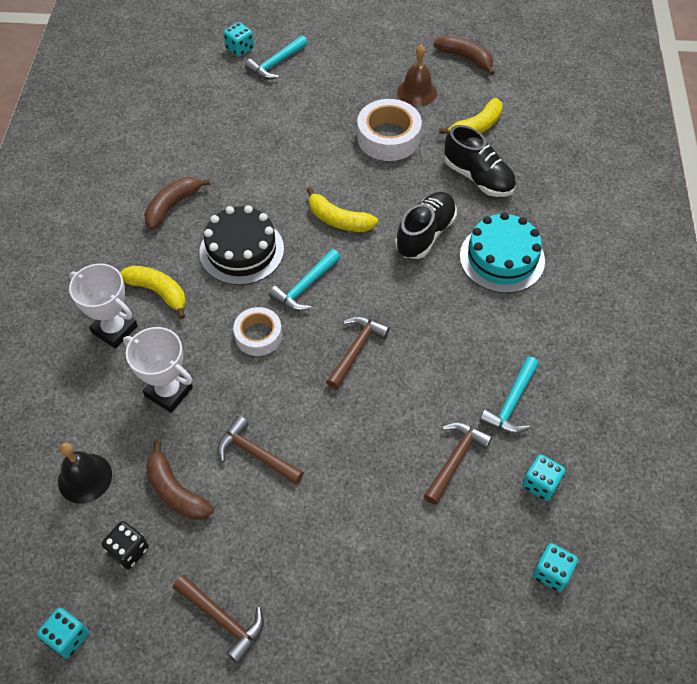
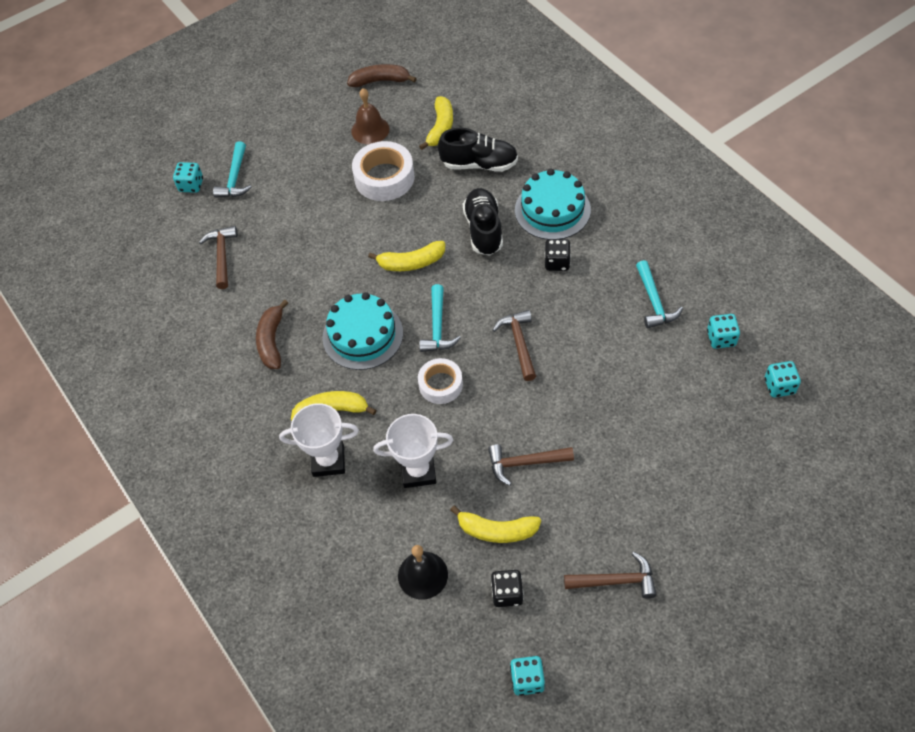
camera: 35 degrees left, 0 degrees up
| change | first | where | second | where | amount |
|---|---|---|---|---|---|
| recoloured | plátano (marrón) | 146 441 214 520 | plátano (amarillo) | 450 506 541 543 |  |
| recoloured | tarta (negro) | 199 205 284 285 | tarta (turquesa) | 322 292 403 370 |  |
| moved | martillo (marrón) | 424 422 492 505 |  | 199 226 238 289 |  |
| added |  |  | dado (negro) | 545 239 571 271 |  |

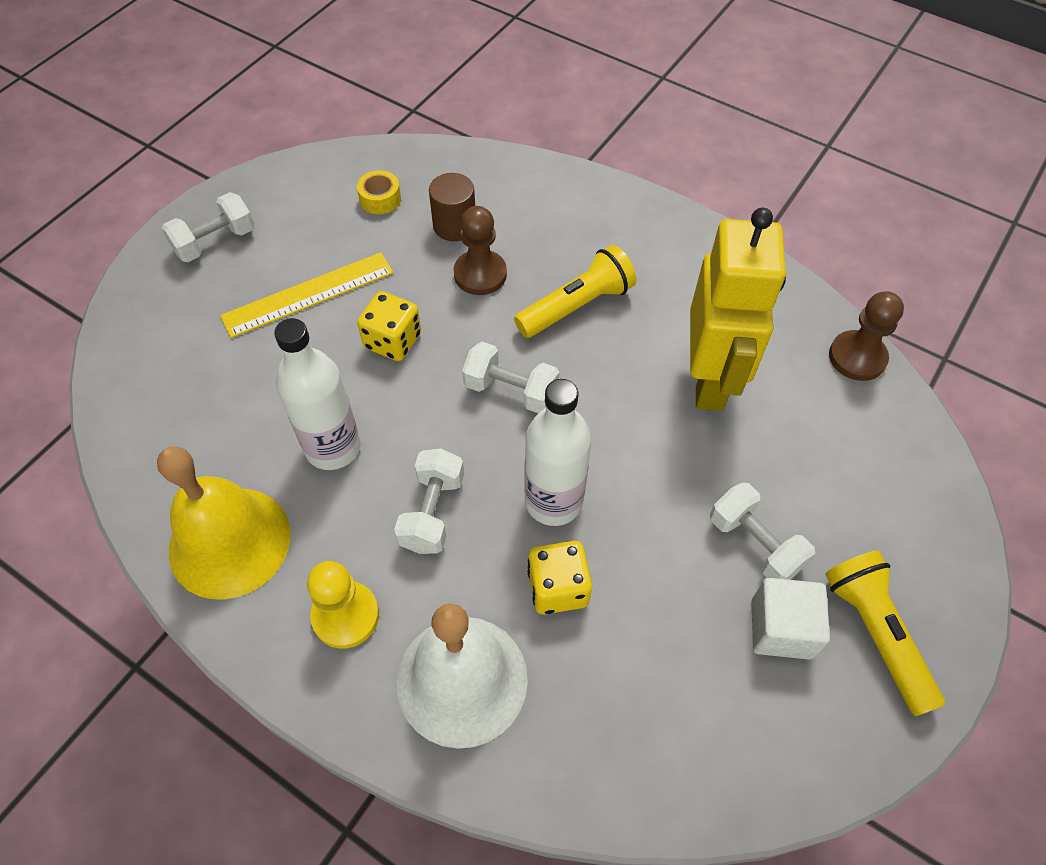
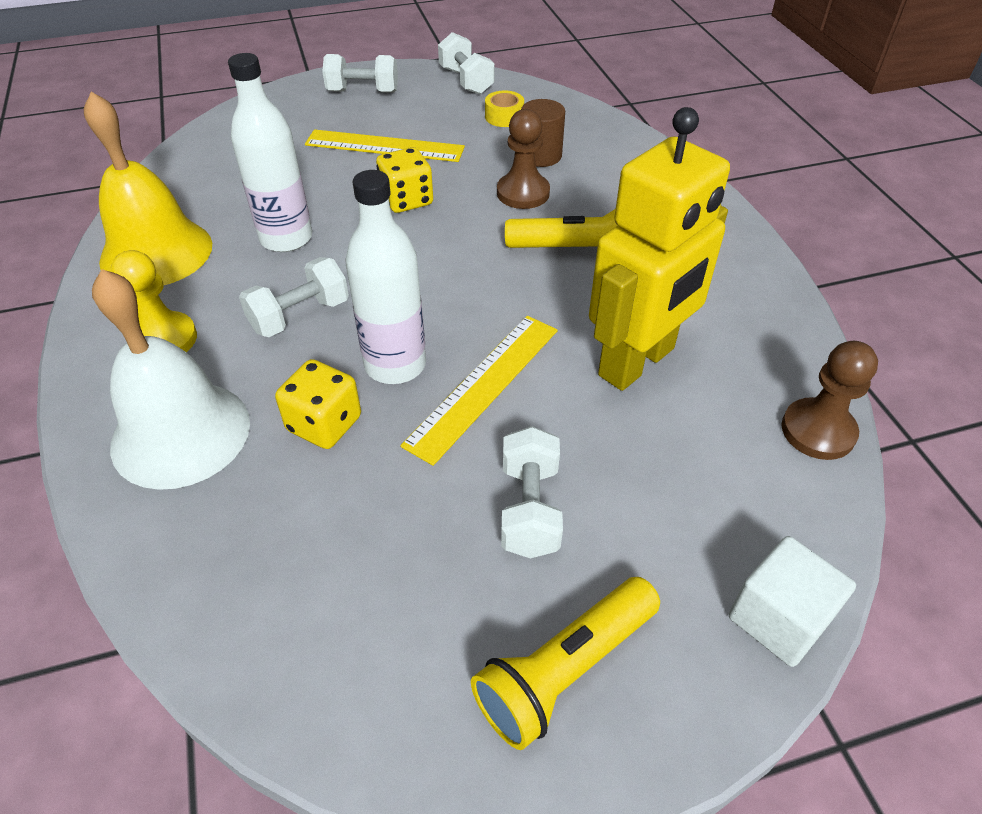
camera: 40 degrees right, 10 degrees down
| change | first | where | second | where | amount |
|---|---|---|---|---|---|
| moved | mancuerna (blanco) | 462 341 559 413 |  | 438 32 495 95 |  |
| moved | cubo (blanco) | 752 578 830 660 |  | 729 536 856 667 |  |
| turned | lámpara de mano (amarillo) | 825 550 945 716 |  | 471 577 660 750 | 150 degrees counterclockwise |
| added |  |  | regla (amarillo) | 400 316 558 466 |  |

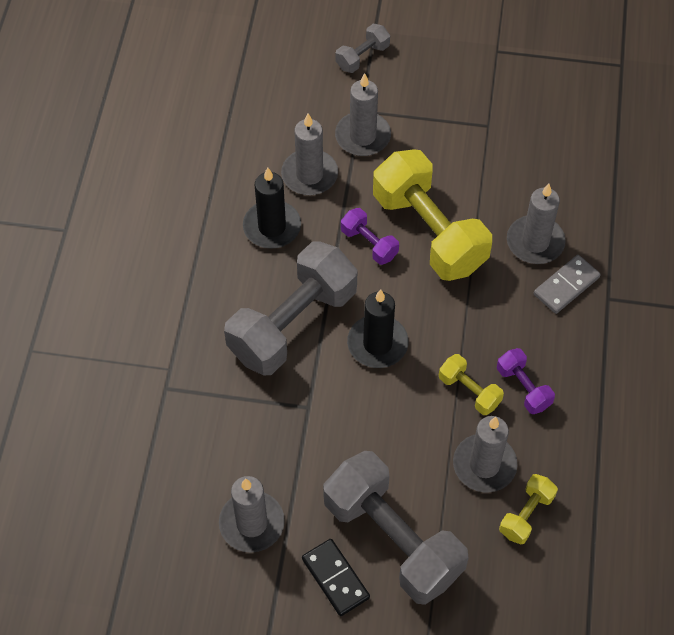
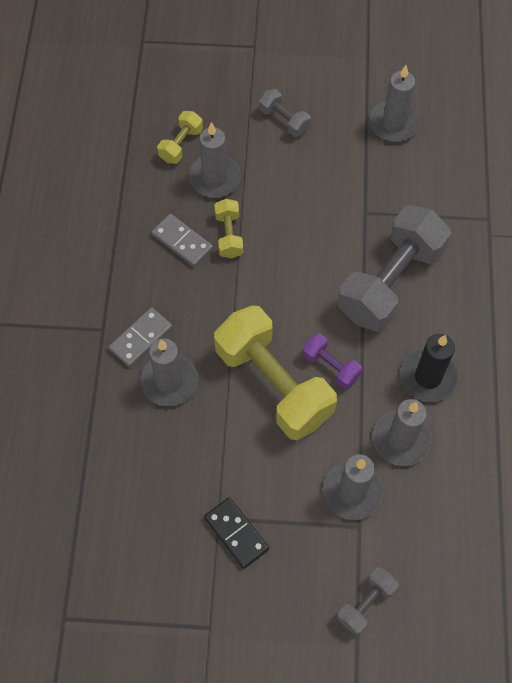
camera: 175 degrees right, 5 degrees up
| change | first | where | second | where | amount |
|---|---|---|---|---|---|
| moved | ficha de dominó (negro) | 302 539 370 616 |  | 204 498 269 569 |  |
| resized | mancuerna (gris) | 323 451 469 605 |  | 259 89 311 137 | x0.46 |
| removed | vela (negro) | 347 289 409 368 |  |  |  |
| turned | mancuerna (amarillo) | 439 354 504 415 |  | 214 199 243 258 | 45 degrees clockwise |
| replaced | mancuerna (morado) | 497 348 555 414 | ficha de dominó (gris) | 151 214 213 267 |  |

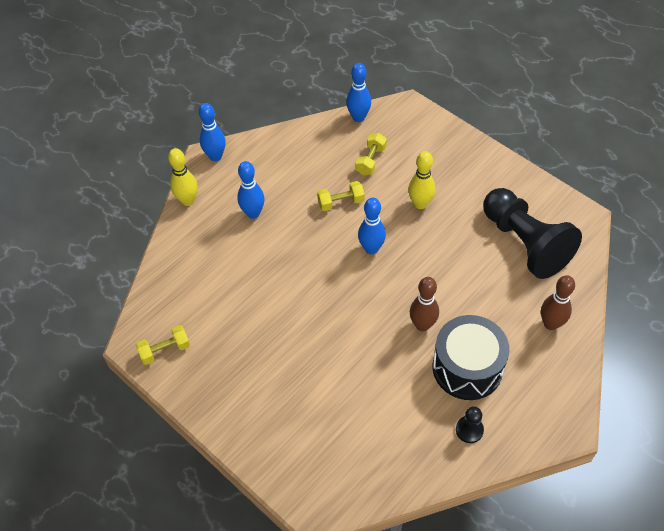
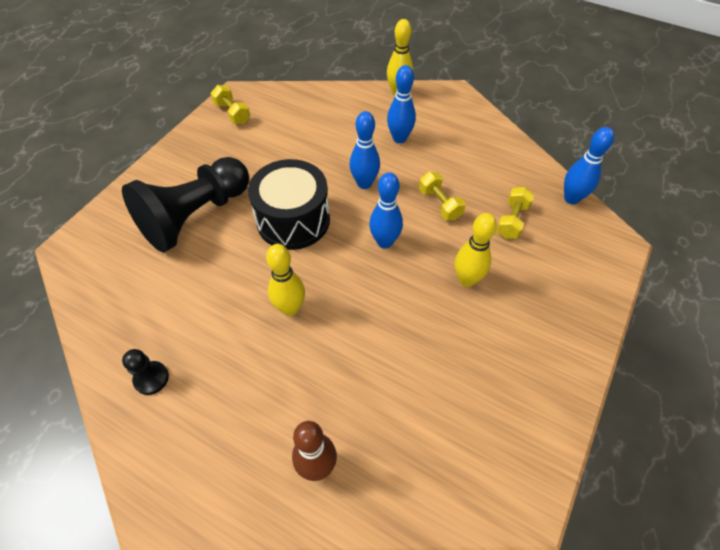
camera: 75 degrees right, 0 degrees up
| change | first | where | second | where | amount |
|---|---|---|---|---|---|
| moved | bolo (azul) | 199 103 226 161 |  | 350 111 380 189 |  |
| turned | mancuerna (amarillo) | 355 133 387 175 |  | 496 187 534 239 | 75 degrees counterclockwise |
| recoloured | bolo (marrón) | 410 277 439 331 | bolo (amarillo) | 266 244 305 316 |  |
| moved | tambor (negro) | 433 315 509 400 |  | 248 159 330 250 |  |
| moved | peón (negro) | 483 188 582 279 |  | 122 157 249 252 |  |

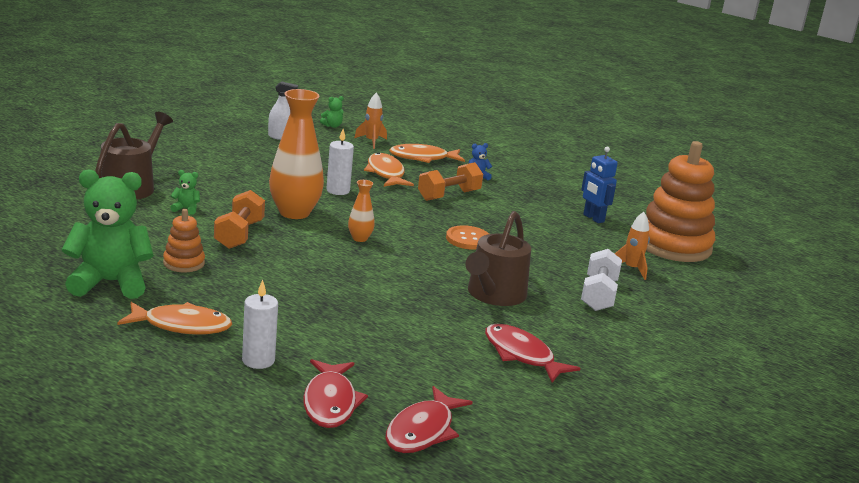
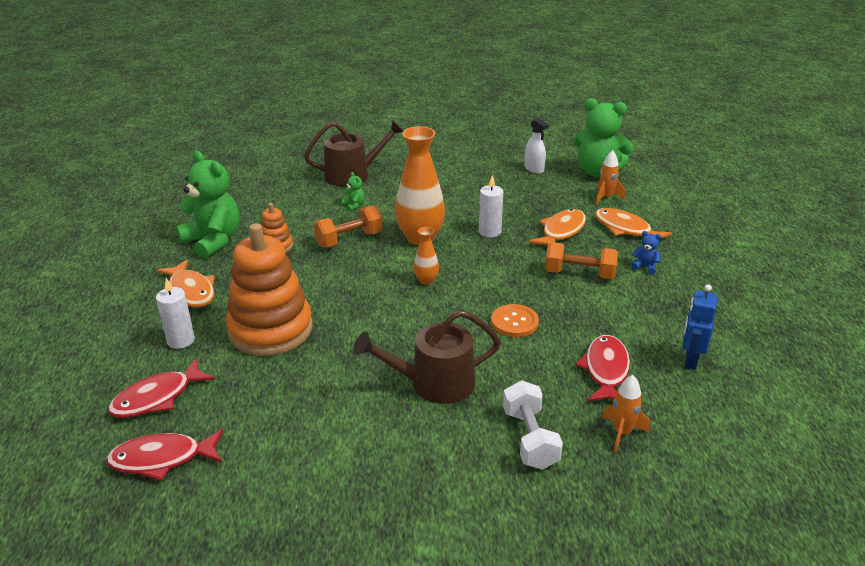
camera: 55 degrees right, 10 degrees up
| change | first | where | second | where | amount |
|---|---|---|---|---|---|
| resized | osito (verde) | 320 96 344 128 |  | 573 98 633 177 | x2.49 |
| moved | pez (rojo) | 485 324 580 382 |  | 576 335 630 401 |  |
| turned | mancuerna (blanco) | 581 249 622 311 |  | 503 380 563 470 | 75 degrees counterclockwise |
| moved | juguete apilable (naranja) | 646 141 715 262 |  | 226 223 312 356 |  |

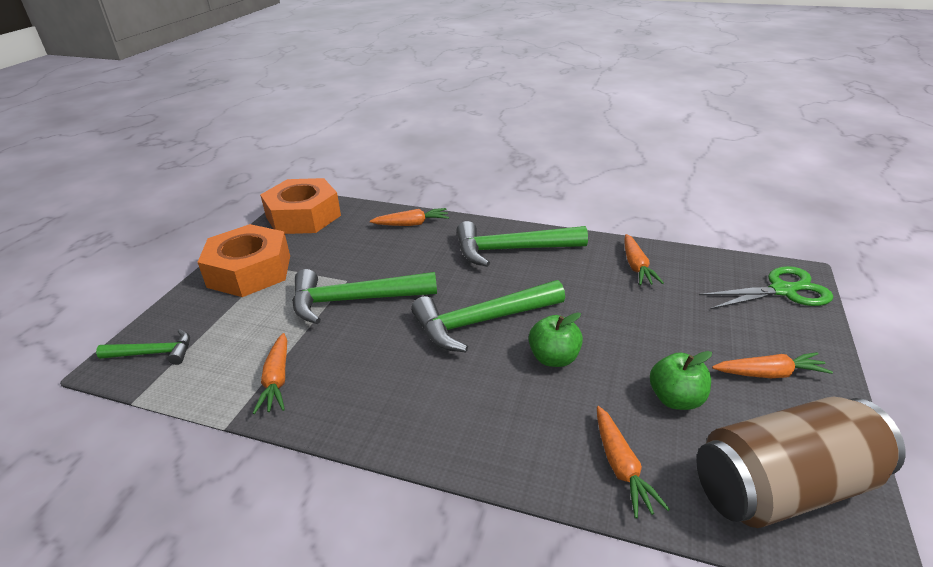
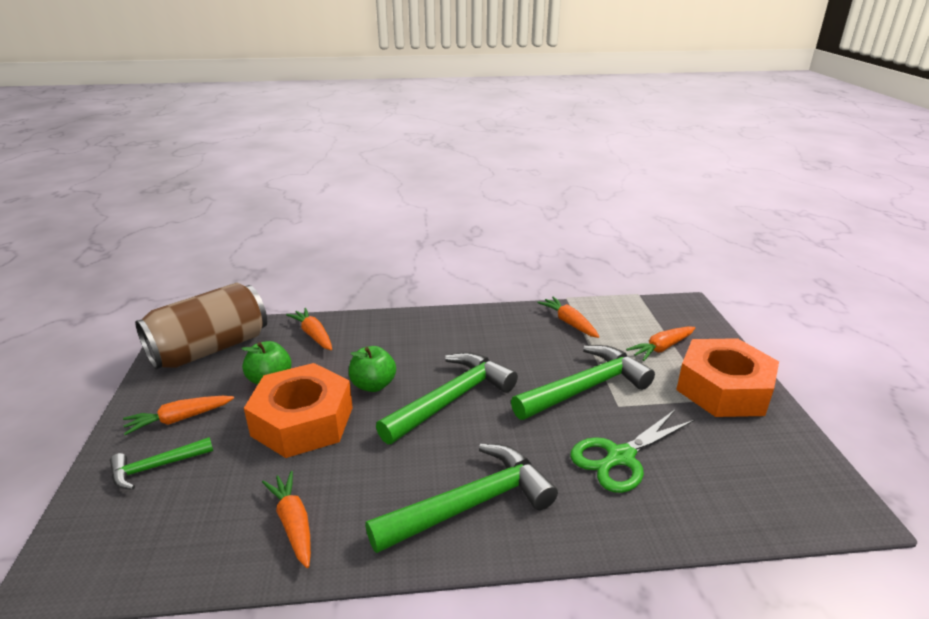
camera: 155 degrees right, 5 degrees down
| change | first | where | second | where | amount |
|---|---|---|---|---|---|
| moved | martillo (verde) | 96 329 190 365 |  | 110 437 213 490 |  |
| moved | tuerca (naranja) | 260 178 341 234 |  | 244 363 353 458 |  |
| moved | zanahoria (naranja) | 370 208 449 226 |  | 626 326 695 361 |  |
| moved | tijeras (verde) | 699 266 833 309 |  | 570 410 695 493 |  |

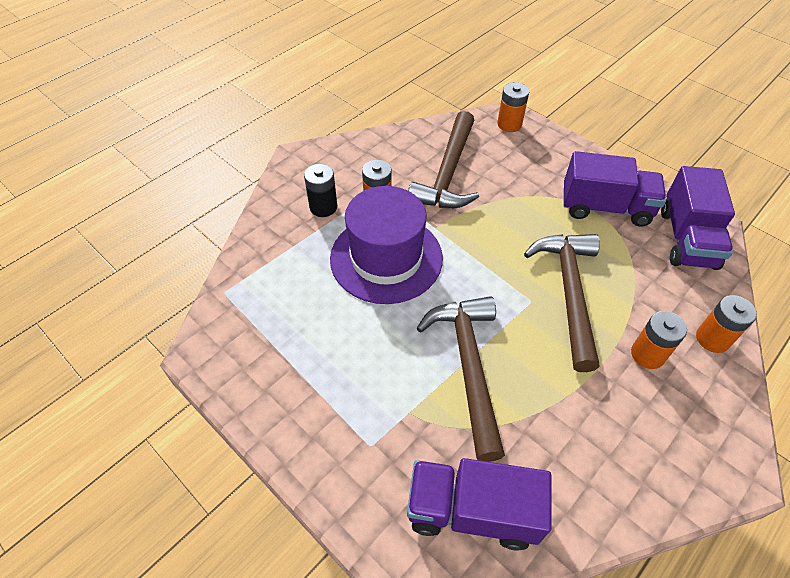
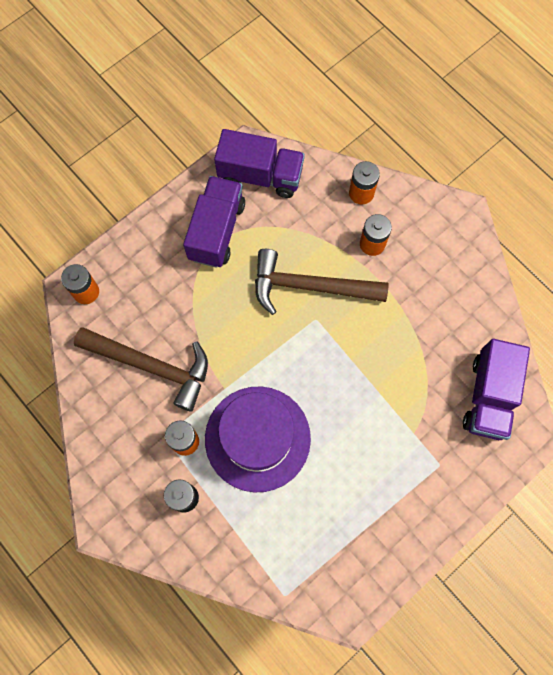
camera: 85 degrees left, 20 degrees up
| change | first | where | second | where | amount |
|---|---|---|---|---|---|
| removed | martillo (marrón) | 417 296 505 462 |  |  |  |

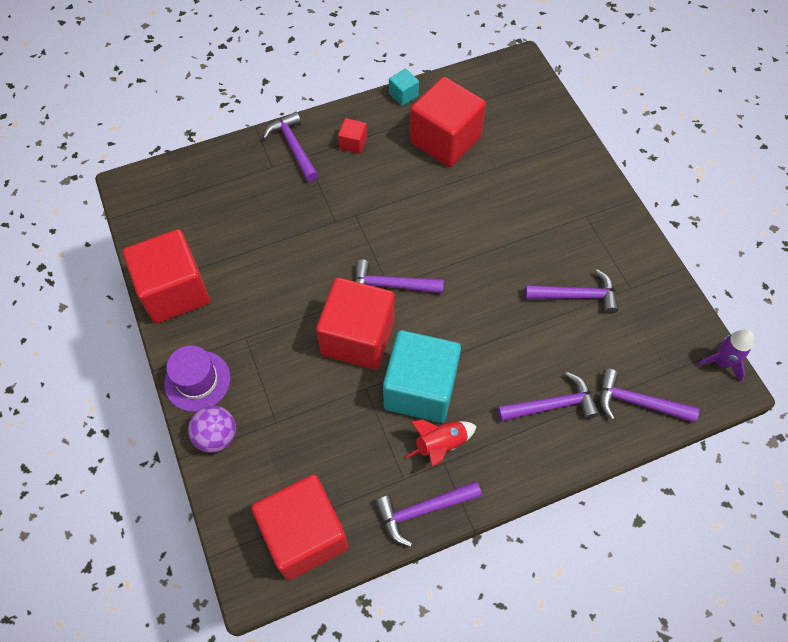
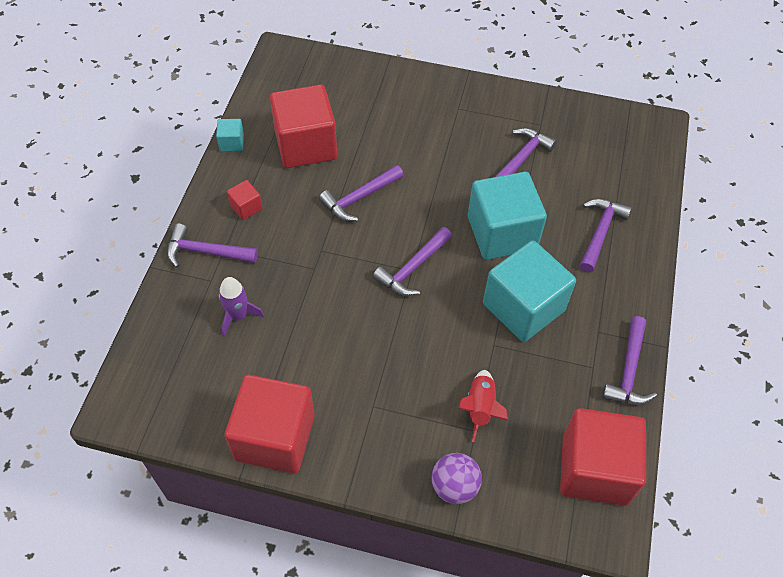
camera: 55 degrees left, 5 degrees down
| change | first | where | second | where | amount |
|---|---|---|---|---|---|
| removed | sombrero (morado) | 164 346 231 412 |  |  |  |
| removed | cubo (rojo) | 316 278 395 370 |  |  |  |
| moved | cohete (rojo) | 405 419 477 467 |  | 458 370 508 442 |  |
| moved | martillo (morado) | 600 369 699 422 |  | 319 165 404 221 |  |
| moved | cohete (morado) | 696 330 754 382 |  | 219 277 264 336 |  |
| added |  |  | cubo (turquesa) | 468 172 547 260 |  |

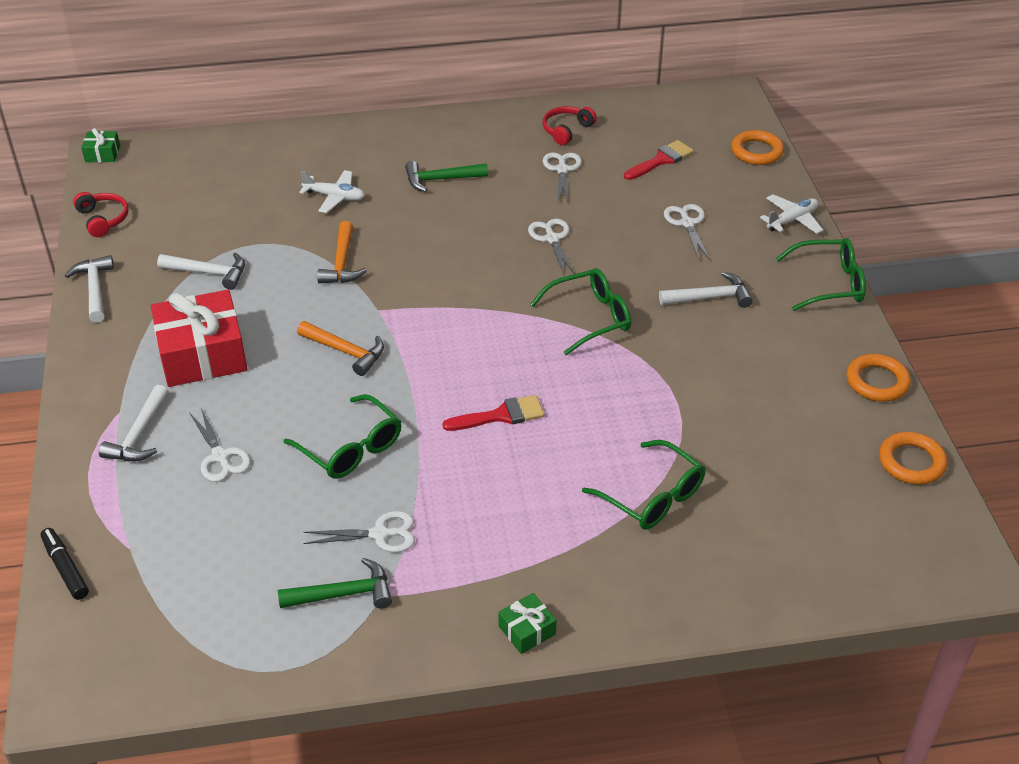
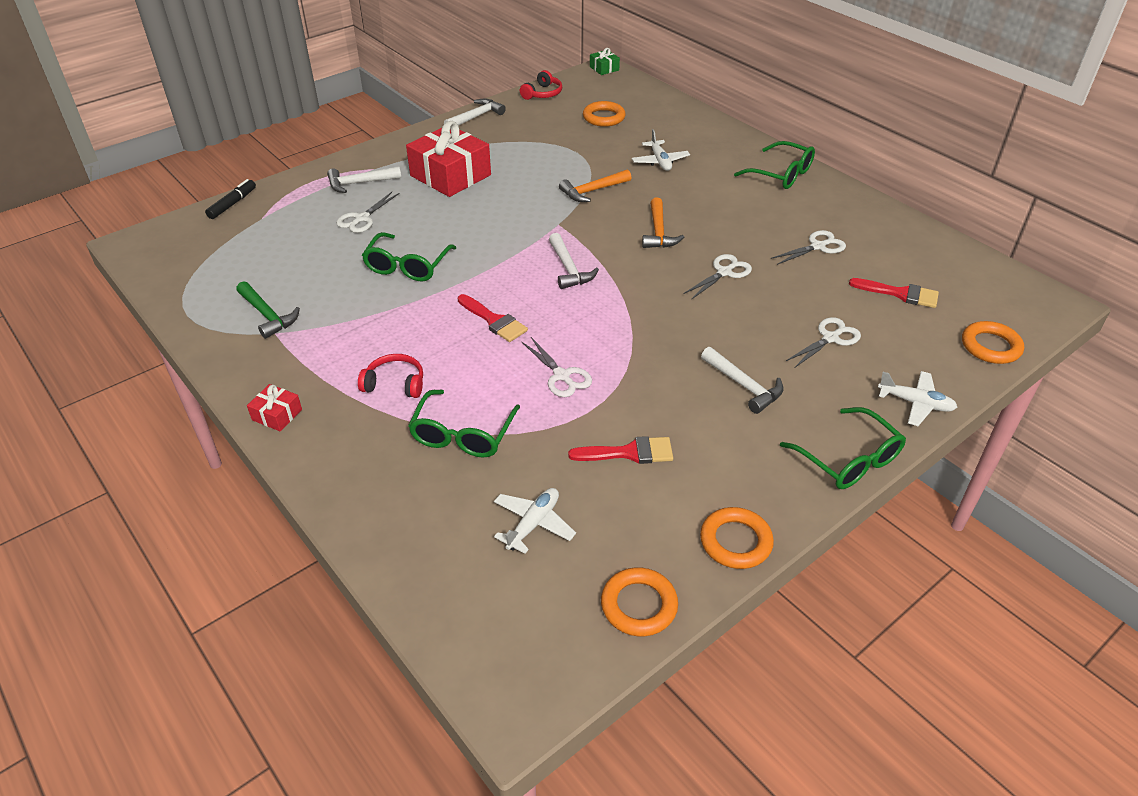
camera: 60 degrees right, 0 degrees up
| change | first | where | second | where | amount |
|---|---|---|---|---|---|
| moved | martillo (blanco) | 157 252 245 290 |  | 549 233 599 289 |  |
| moved | martillo (naranja) | 297 321 384 376 |  | 642 198 684 248 |  |
| moved | tijeras (blanco) | 303 511 415 552 |  | 522 337 592 397 |  |
| removed | martillo (verde) | 405 161 488 192 |  |  |  |
| recoloured | regalo (verde) | 498 593 557 654 | regalo (rojo) | 247 384 302 431 |  |
| moved | gafas (verde) | 530 268 631 355 |  | 734 141 815 189 |  |
| moved | auriculares (rojo) | 543 106 597 145 |  | 358 354 423 398 |  |
| added |  |  | avión (blanco) | 494 488 576 554 |  |
| added |  |  | pincel (rojo) | 568 436 673 464 |  |
| added |  |  | anillo (naranja) | 583 101 626 127 |  |

